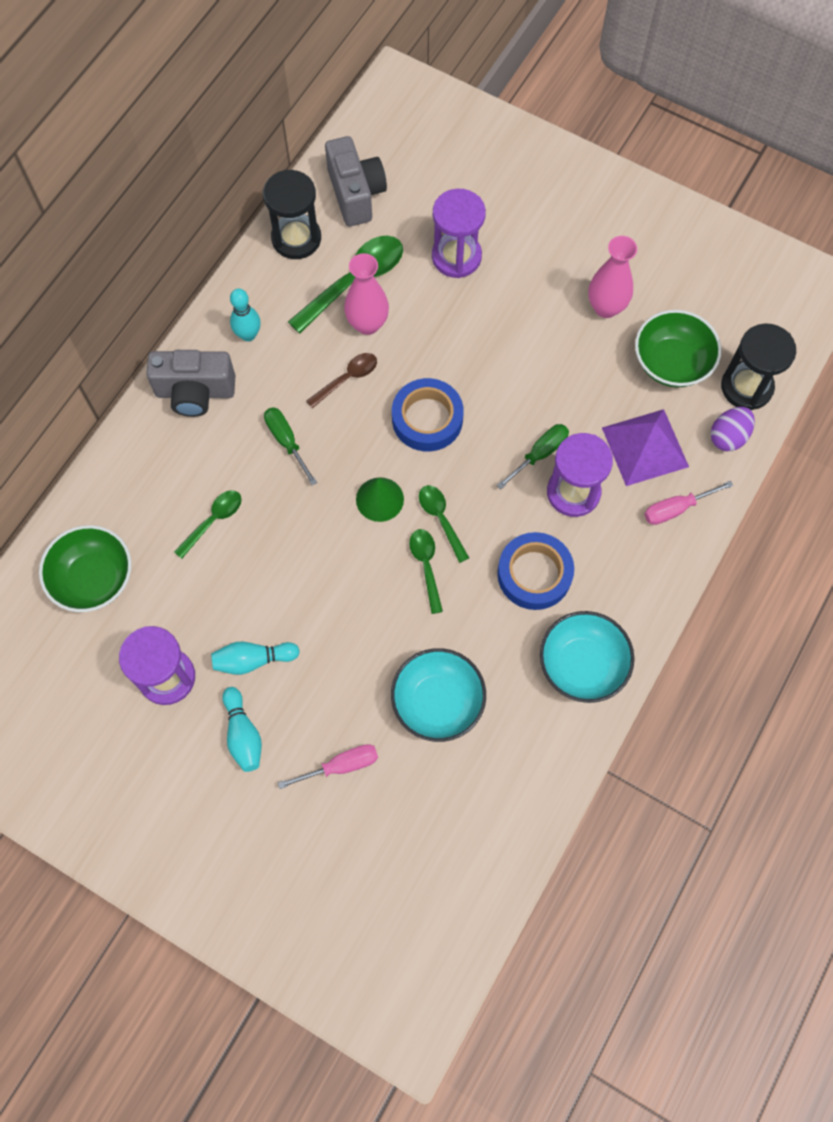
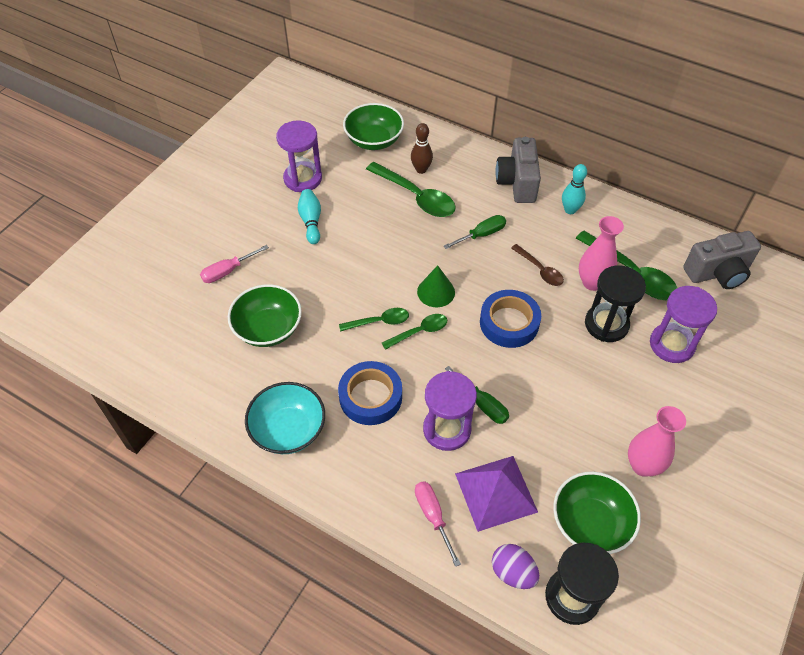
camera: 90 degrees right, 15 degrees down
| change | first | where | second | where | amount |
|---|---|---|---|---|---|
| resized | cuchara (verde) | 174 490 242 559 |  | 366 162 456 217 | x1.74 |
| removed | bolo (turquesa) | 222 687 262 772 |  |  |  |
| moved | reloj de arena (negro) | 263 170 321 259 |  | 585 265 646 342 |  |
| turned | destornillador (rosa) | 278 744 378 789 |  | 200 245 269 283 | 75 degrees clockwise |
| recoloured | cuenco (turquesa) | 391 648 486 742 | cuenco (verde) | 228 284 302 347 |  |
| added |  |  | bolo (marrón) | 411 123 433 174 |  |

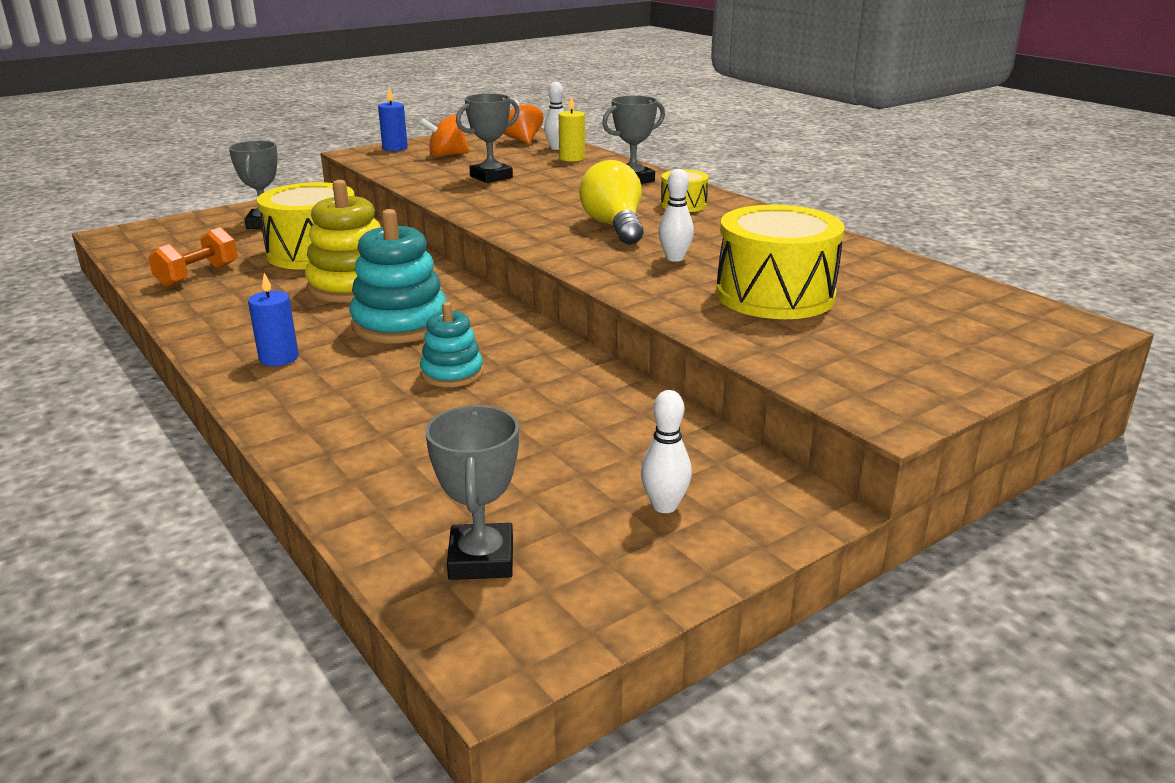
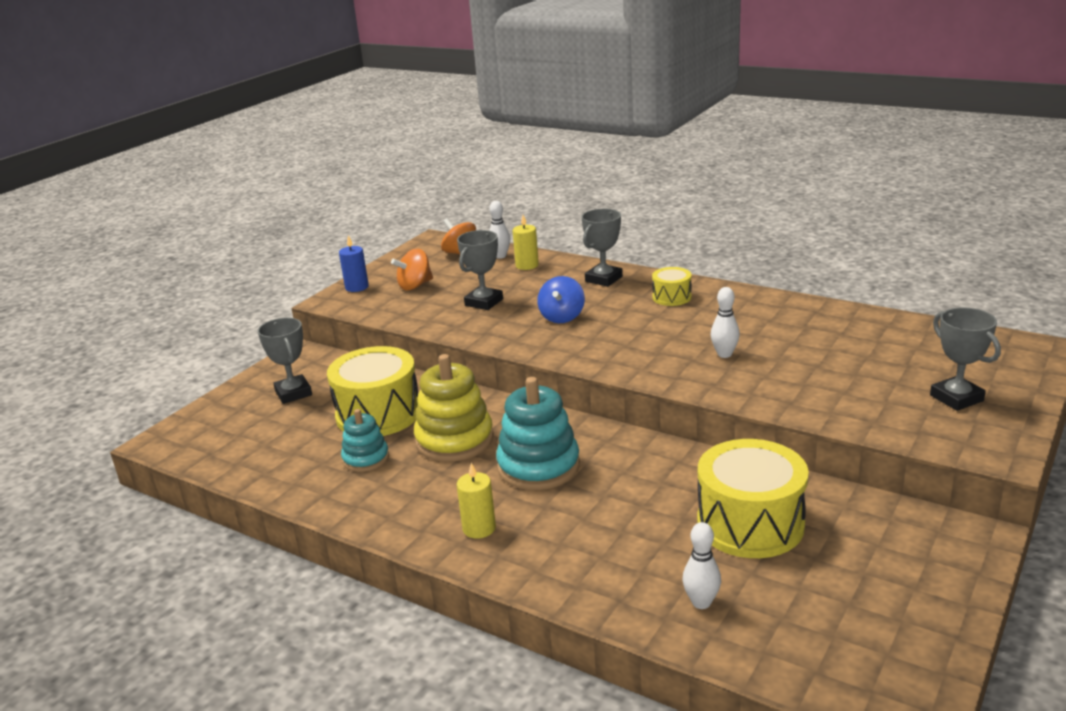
camera: 20 degrees left, 0 degrees up
| change | first | where | second | where | amount |
|---|---|---|---|---|---|
| removed | mancuerna (naranja) | 148 227 238 287 |  |  |  |
| recoloured | vela (azul) | 248 273 299 366 | vela (amarillo) | 457 463 496 539 |  |
| moved | juguete apilable (turquesa) | 420 302 483 387 |  | 341 409 389 472 |  |
| moved | trofeo (gris) | 425 405 519 580 |  | 930 308 1001 411 |  |
| removed | bombilla (amarillo) | 579 160 644 245 |  |  |  |
| moved | bolo (blanco) | 641 390 692 513 |  | 682 522 721 609 |  |
| moved | tambor (amarillo) | 716 205 845 319 |  | 697 439 809 558 |  |
| added |  |  | peonza (azul) | 537 276 585 323 |  |

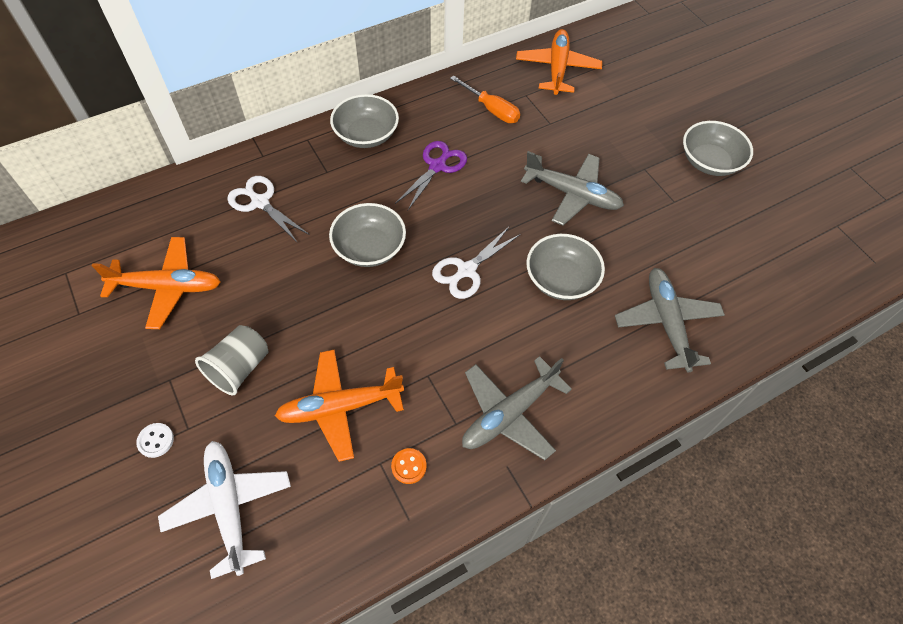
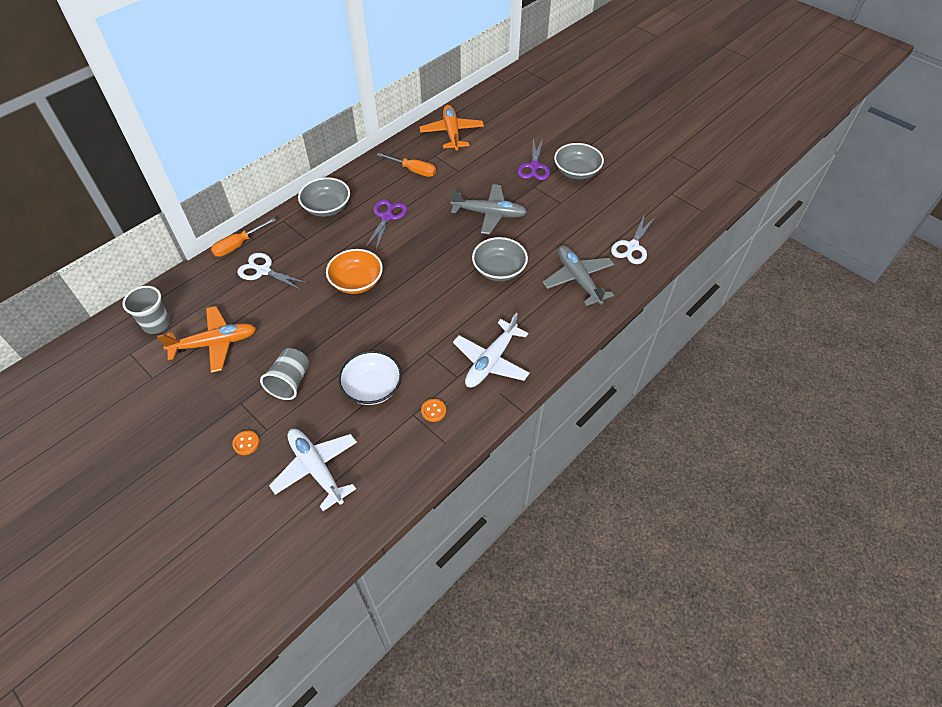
camera: 15 degrees left, 5 degrees down
| change | first | where | second | where | amount |
|---|---|---|---|---|---|
| recoloured | botón (blanco) | 136 423 174 458 | botón (naranja) | 232 431 260 455 |  |
| replaced | avión (naranja) | 275 350 404 462 | cuenco (blanco) | 338 351 402 405 |  |
| recoloured | cuenco (gris) | 329 203 406 267 | cuenco (naranja) | 326 249 383 294 |  |
| moved | tijeras (blanco) | 432 227 521 299 |  | 611 215 655 264 |  |
| recoloured | avión (gris) | 462 356 572 460 | avión (blanco) | 453 313 530 388 |  |
| added |  |  | vaso (gris) | 122 286 170 334 |  |
| added |  |  | destornillador (naranja) | 211 218 276 257 |  |
| added |  |  | tijeras (morado) | 518 138 550 180 |  |

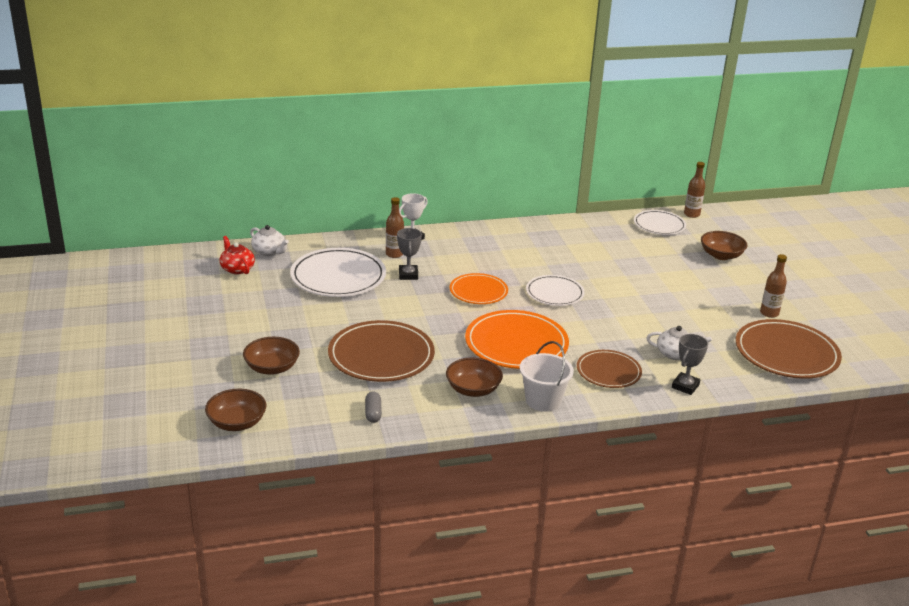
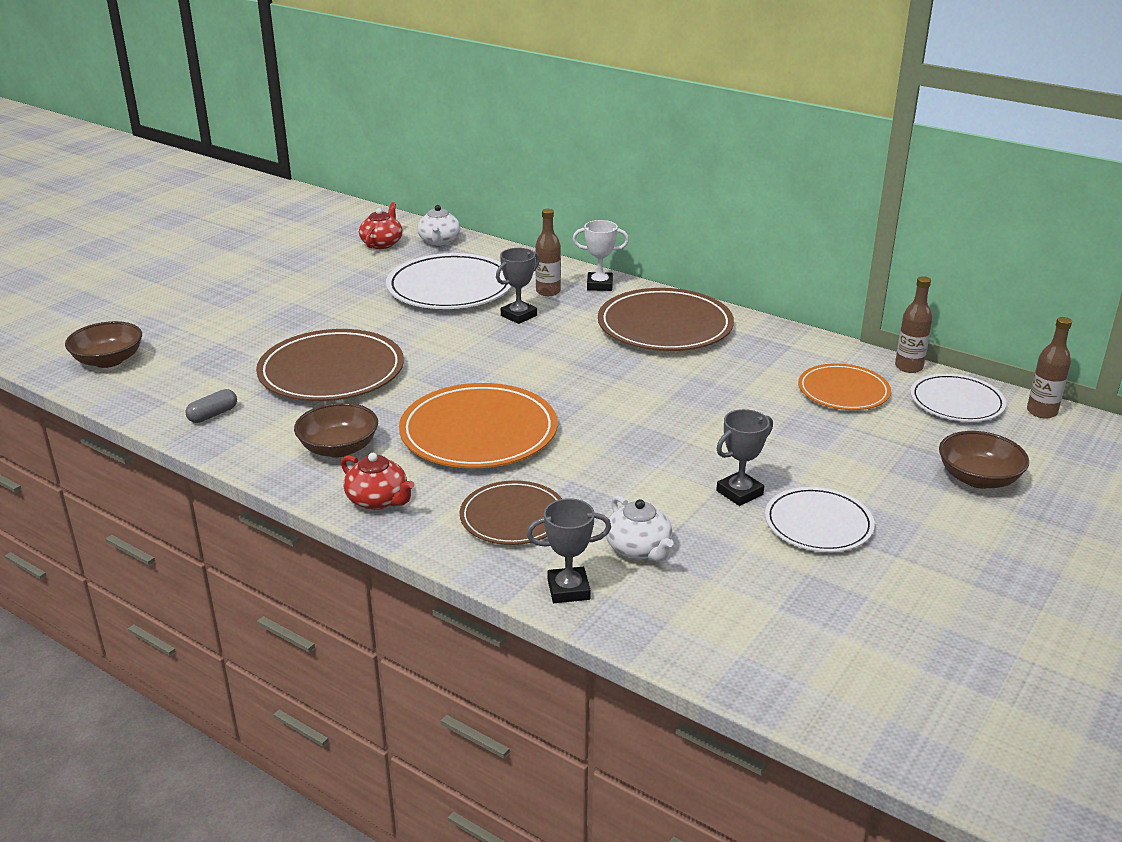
camera: 50 degrees right, 0 degrees up
| change | first | where | second | where | amount |
|---|---|---|---|---|---|
| removed | cuenco (marrón) | 243 337 300 375 |  |  |  |
| moved | plato (naranja) | 450 273 508 304 |  | 798 364 891 410 |  |
| replaced | balde (blanco) | 520 341 574 412 | tetera (rojo) | 341 453 414 510 |  |
| moved | plato (blanco) | 526 275 585 306 |  | 765 487 875 552 |  |
| moved | plato (marrón) | 736 319 842 379 |  | 598 288 734 351 |  |
| moved | botella (marrón) | 760 254 787 318 |  | 895 276 932 373 |  |
| added |  |  | trofeo (gris) | 716 409 773 506 |  |

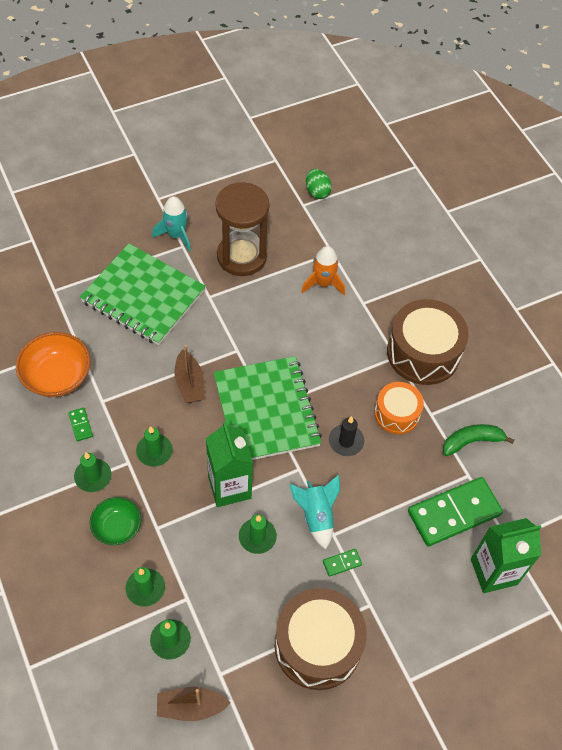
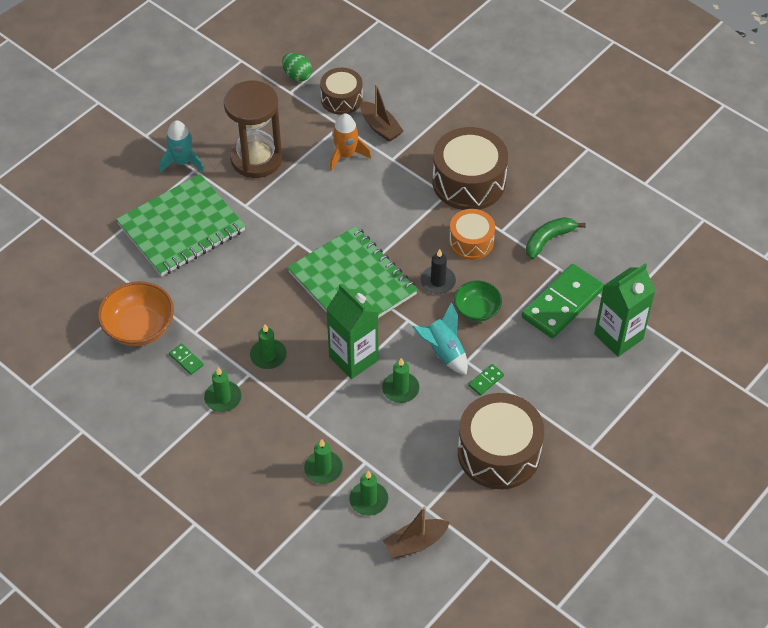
camera: 20 degrees left, 5 degrees down
| change | first | where | second | where | amount |
|---|---|---|---|---|---|
| turned | cuaderno (verde) | 80 243 206 345 |  | 116 174 246 277 | 45 degrees counterclockwise |
| moved | cuenco (verde) | 90 497 141 545 |  | 454 281 502 322 |  |
| moved | barco (marrón) | 174 345 204 403 |  | 360 84 403 142 |  |
| added |  |  | tambor (marrón) | 320 68 363 115 |  |

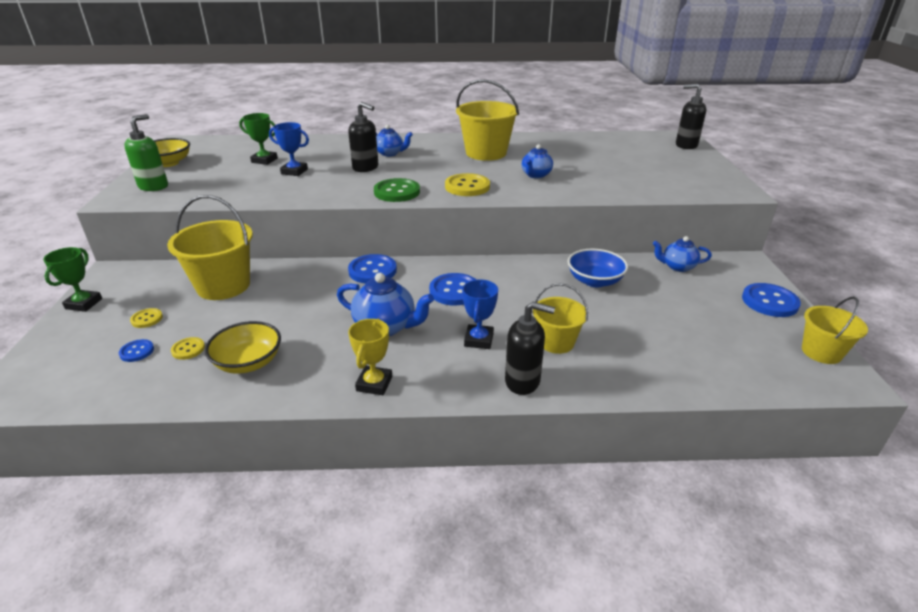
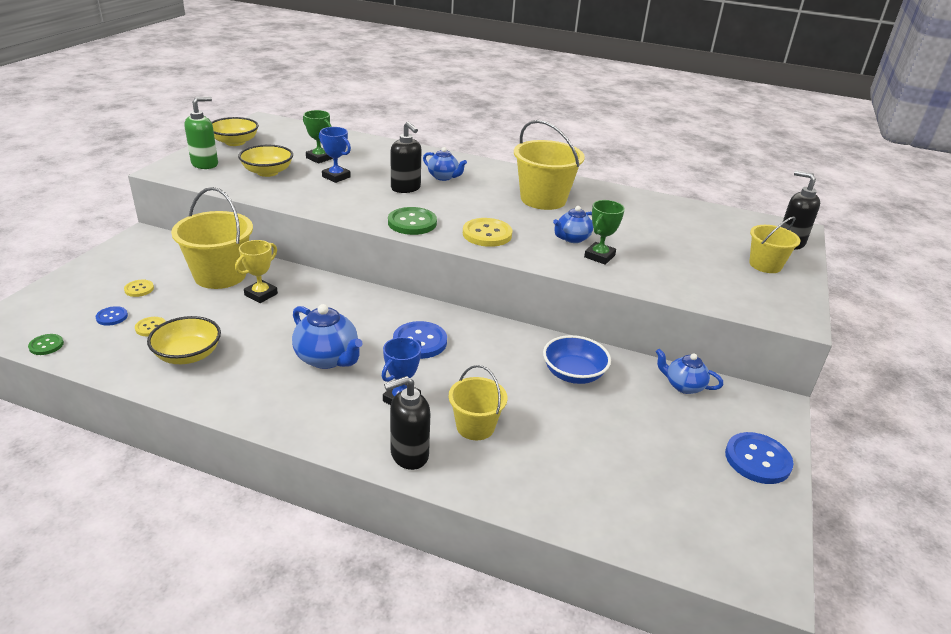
camera: 20 degrees right, 0 degrees up
| change | first | where | second | where | amount |
|---|---|---|---|---|---|
| moved | trofeo (verde) | 43 247 102 312 |  | 584 200 625 265 |  |
| removed | botón (azul) | 348 254 397 283 |  |  |  |
| moved | trofeo (amarillo) | 348 319 392 395 |  | 235 240 278 303 |  |
| turned | dispensador de jabón (negro) | 505 302 555 395 |  | 384 376 430 470 | 120 degrees clockwise |
| moved | balde (amarillo) | 802 297 868 364 |  | 749 217 800 273 |  |
| added |  |  | botón (verde) | 28 334 64 355 |  |
| added |  |  | cuenco (amarillo) | 238 145 293 177 |  |

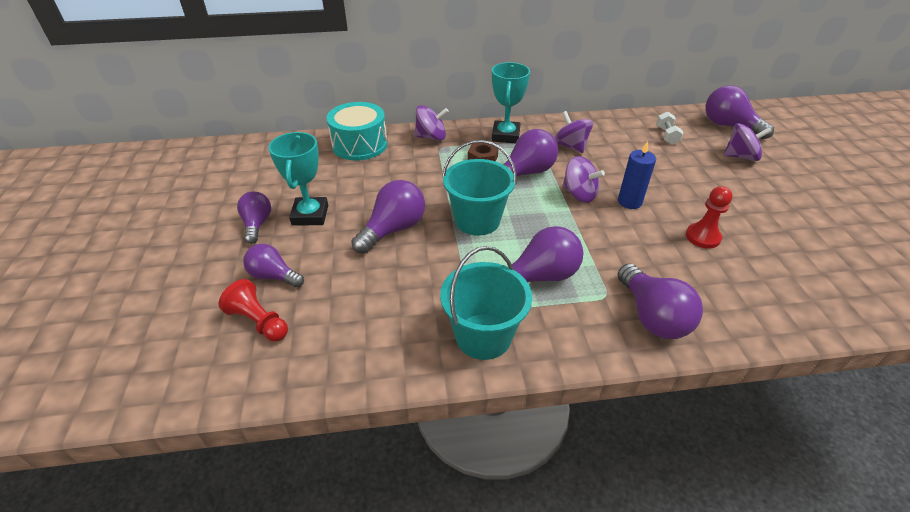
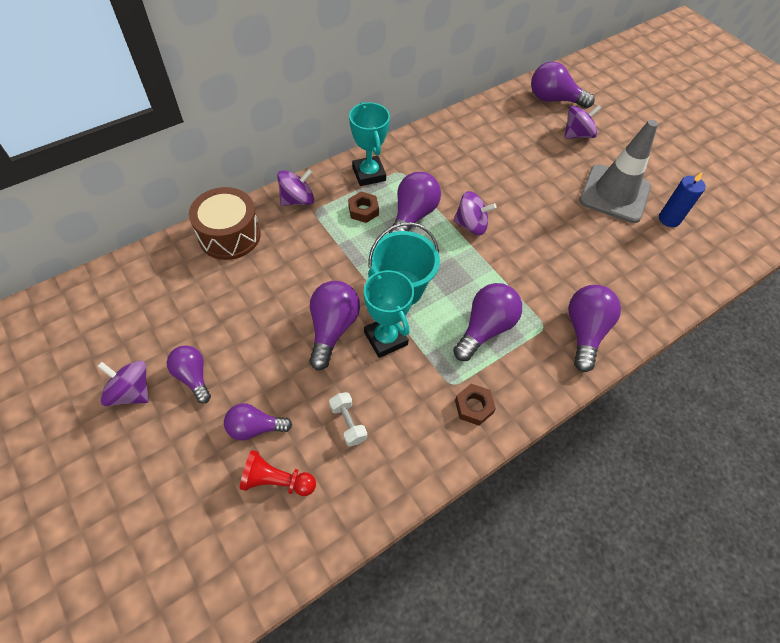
camera: 30 degrees left, 15 degrees up
| change | first | where | second | where | amount |
|---|---|---|---|---|---|
| moved | trofeo (turquesa) | 268 132 328 226 |  | 364 269 414 358 |  |
| recoloured | tambor (turquesa) | 327 102 387 161 | tambor (marrón) | 189 187 261 260 |  |
| replaced | balde (turquesa) | 440 246 532 360 | tuerca (marrón) | 455 384 496 426 |  |
| moved | peonza (morado) | 554 111 593 153 |  | 97 361 149 406 |  |
| moved | vela (azul) | 618 141 656 209 |  | 659 171 706 227 |  |
| turned | bombilla (morado) | 618 264 703 339 |  | 568 285 621 372 | 120 degrees counterclockwise |
| moved | mancuerna (blanco) | 656 112 684 145 |  | 329 392 367 447 |  |
| removed | peón (rojo) | 686 186 733 249 |  |  |  |
| added |  |  | cono de tráfico (gris) | 579 120 658 223 |  |

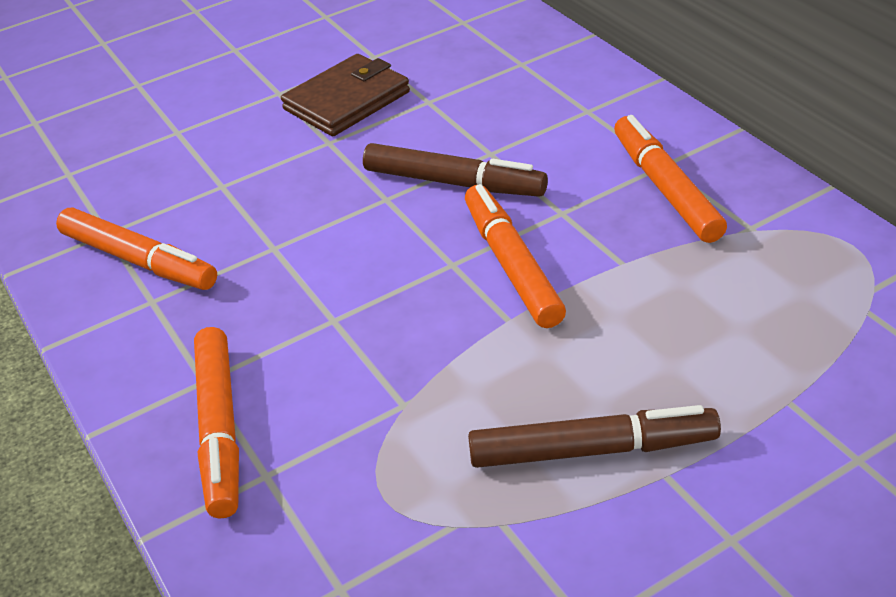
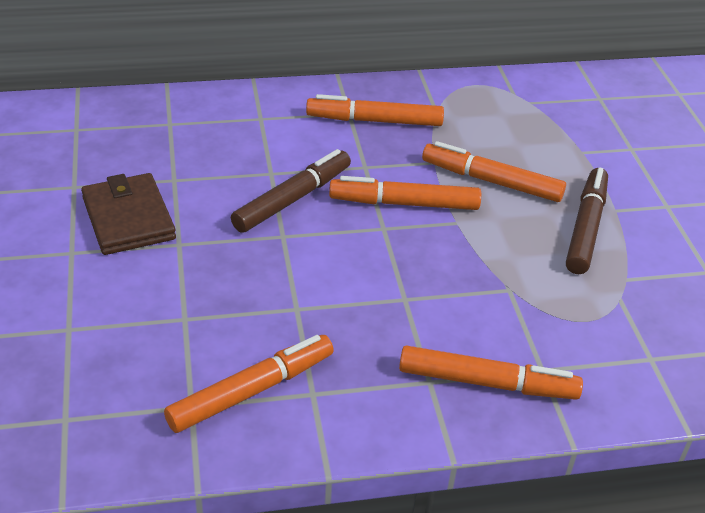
camera: 75 degrees left, 0 degrees up
| change | first | where | second | where | amount |
|---|---|---|---|---|---|
| added |  |  | rotulador (naranja) | 422 141 566 202 |  |

